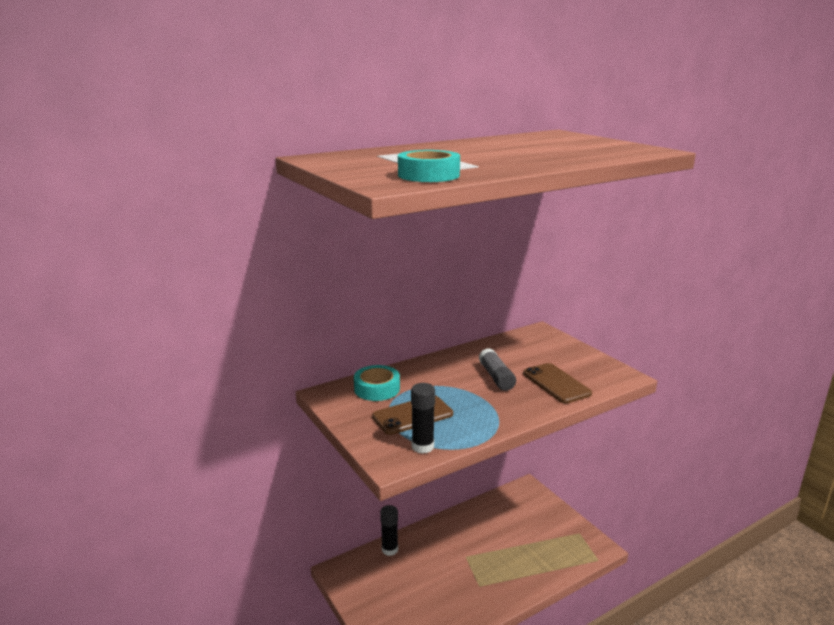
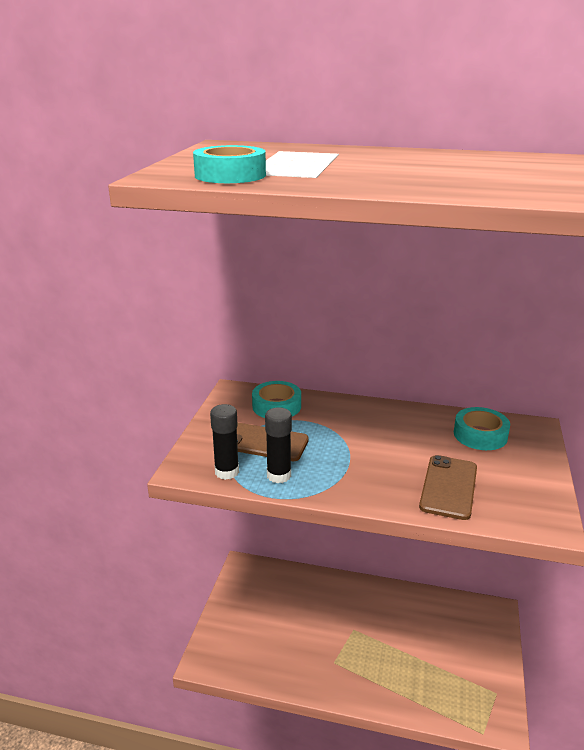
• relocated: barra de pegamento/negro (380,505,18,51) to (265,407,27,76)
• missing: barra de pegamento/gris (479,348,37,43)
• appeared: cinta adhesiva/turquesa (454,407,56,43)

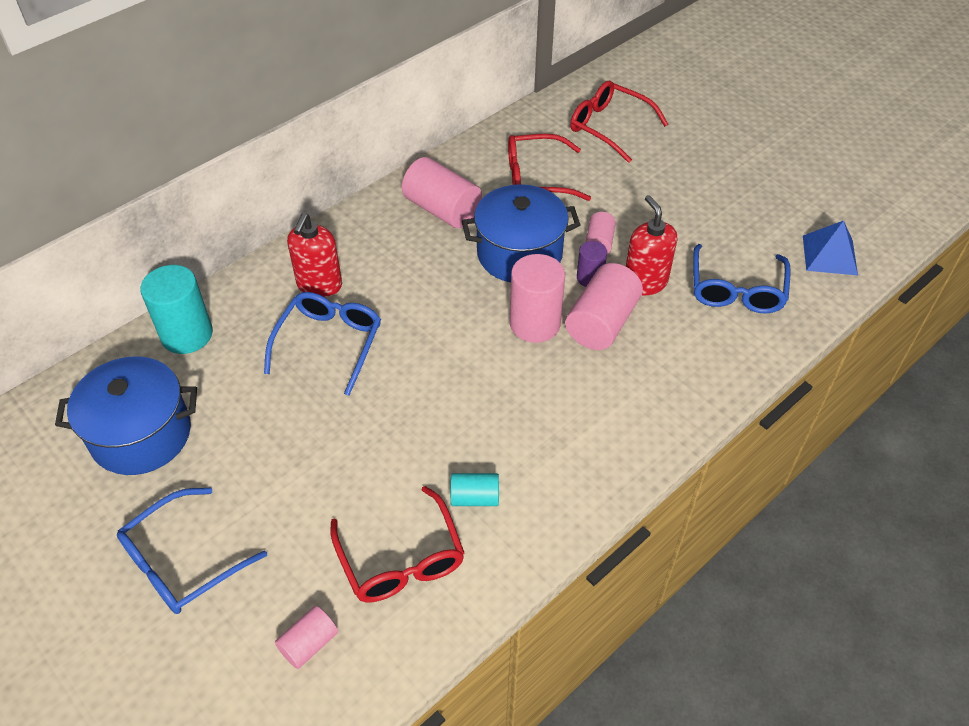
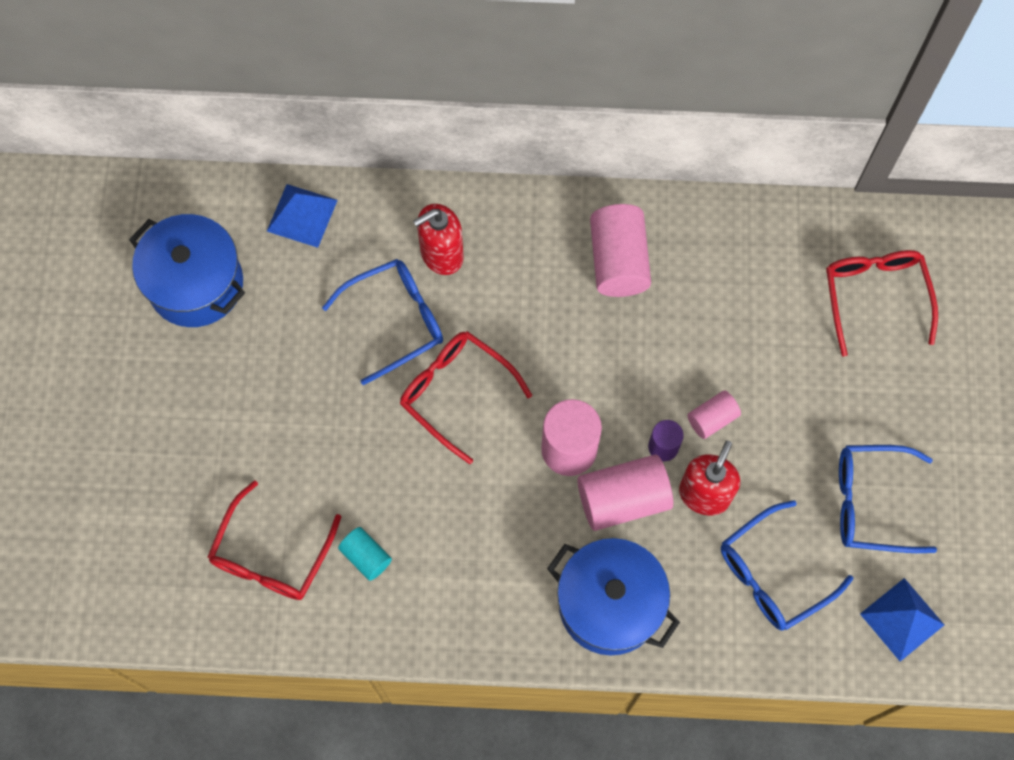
• relocated: gafas/azul (117,487,150,127) to (839,445,98,108)
• exchanged: cilindro/turquesa (140,265,73,89) to pirámide/azul (267,184,71,64)
• missing: cilindro/rosa (275,606,63,63)
• relocated: olla/azul (462,184,119,98) to (547,538,133,117)
• relocated: gafas/rojo (508,134,83,67) to (400,331,132,133)

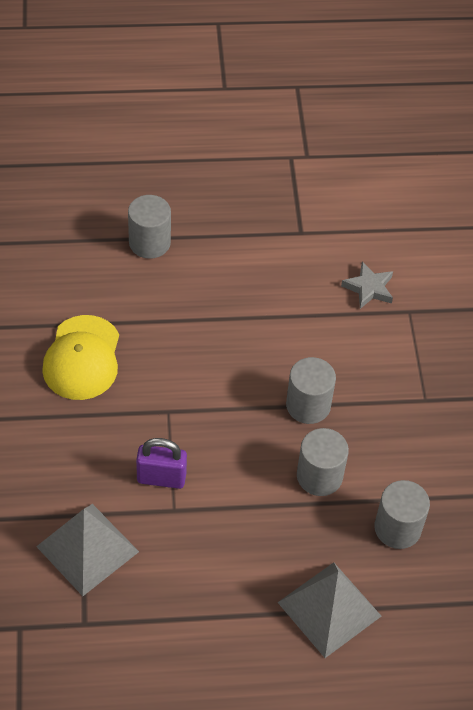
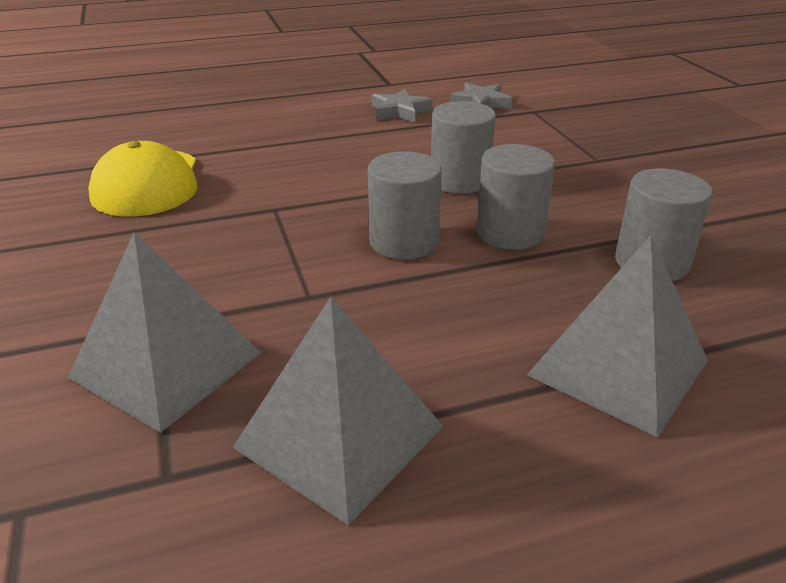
• relocated: cilindro/gris (128,195,43,64) to (368,151,74,109)
• missing: candado/morado (136,438,51,51)
• appeared: pirámide/gris (233,297,211,228)
• appeared: estrella/gris (372,89,61,34)

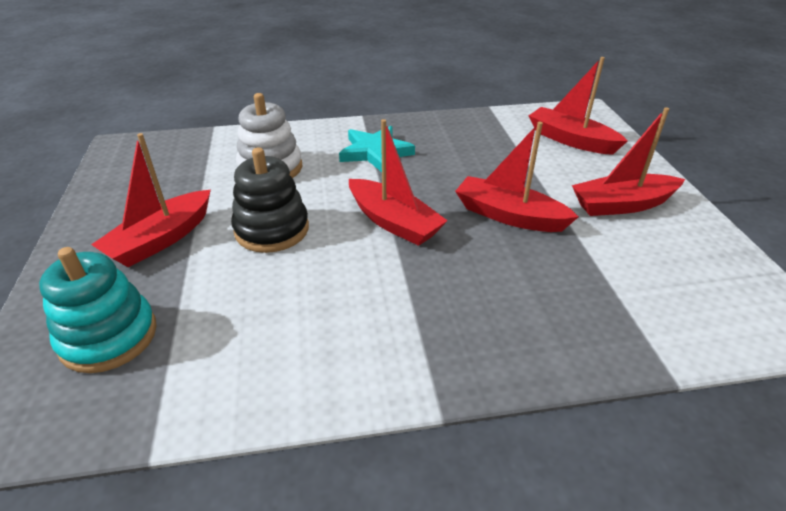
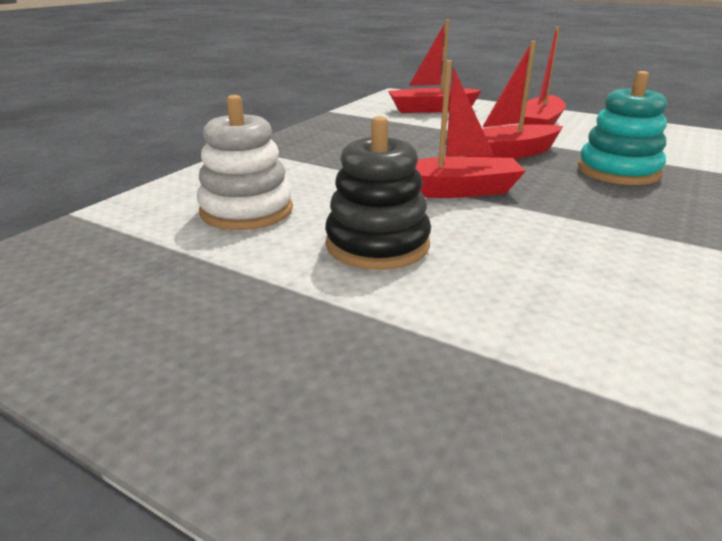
• relocated: juguete apilable/turquesa (39,247,118,126) to (578,71,89,114)
• missing: barco/rojo (91,133,120,134)
• missing: estrella/turquesa (339,126,76,46)

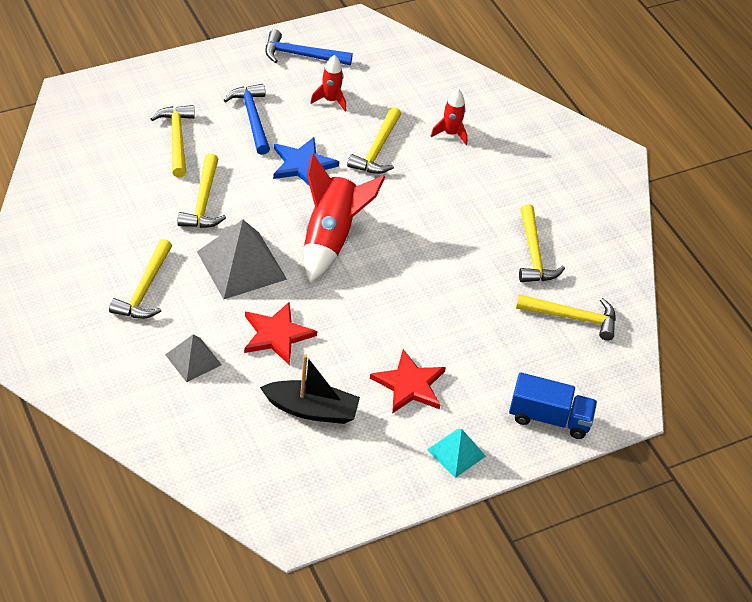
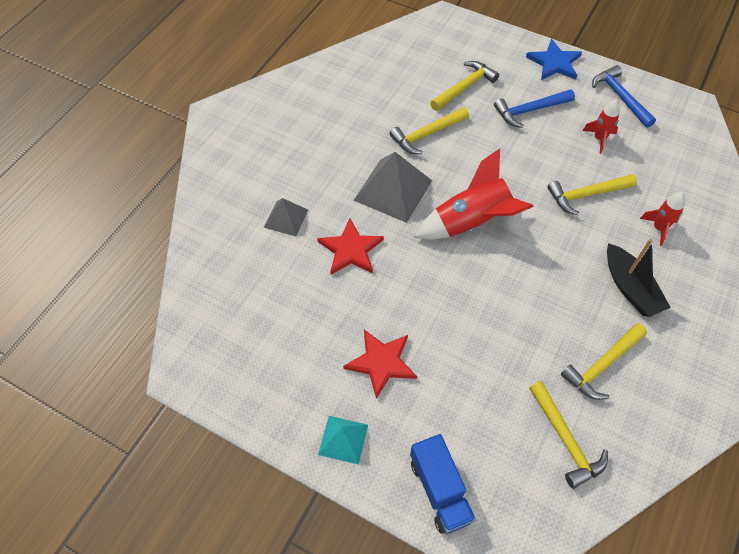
• missing: martillo/amarillo (109,239,63,80)
• spun: martillo/azul (224,84,46,71) = (494,89,81,39) 150 degrees counterclockwise
• relocated: barco/negro (260,354,100,70) to (607,239,64,78)
• relocated: estrella/azul (273,137,66,48) to (526,39,56,41)

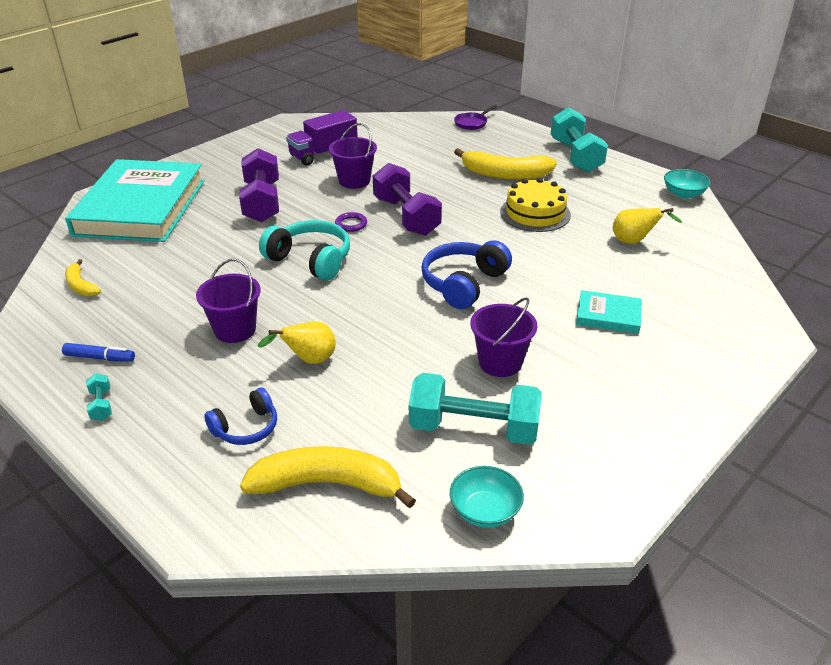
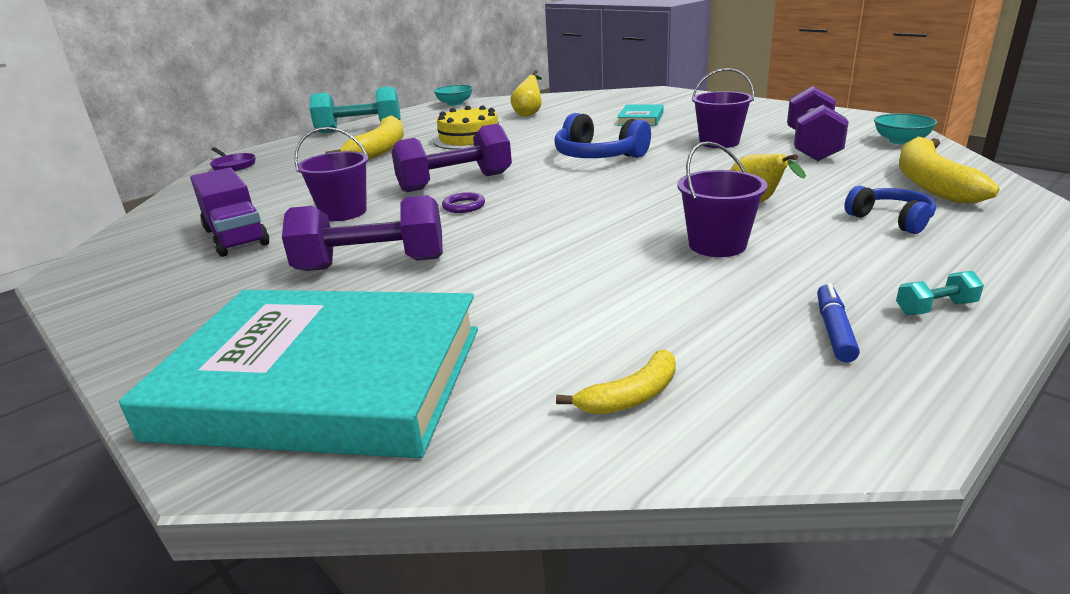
• missing: auriculares/turquesa (259,220,91,60)
• colour: mancuerna/turquesa (409,373,133,72) to mancuerna/morado (787,86,62,75)

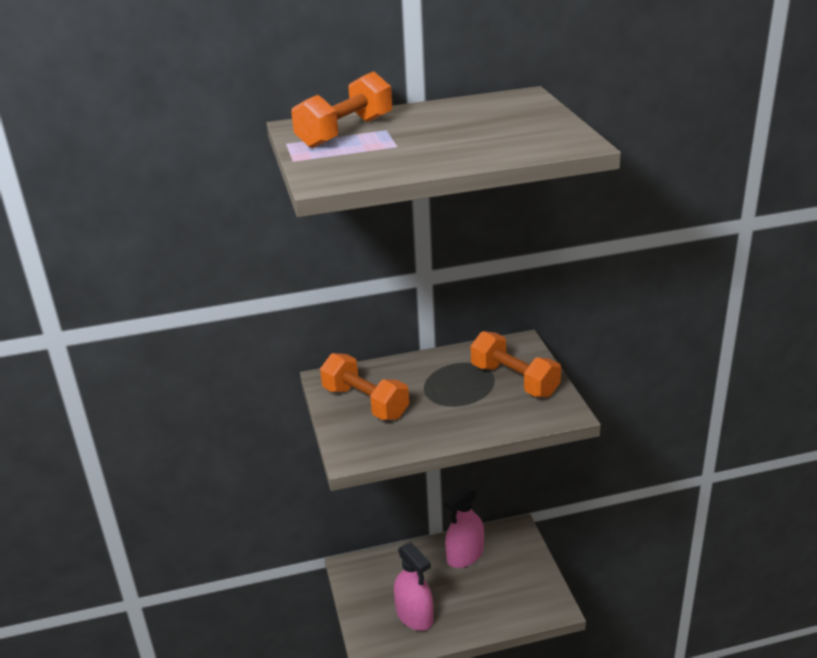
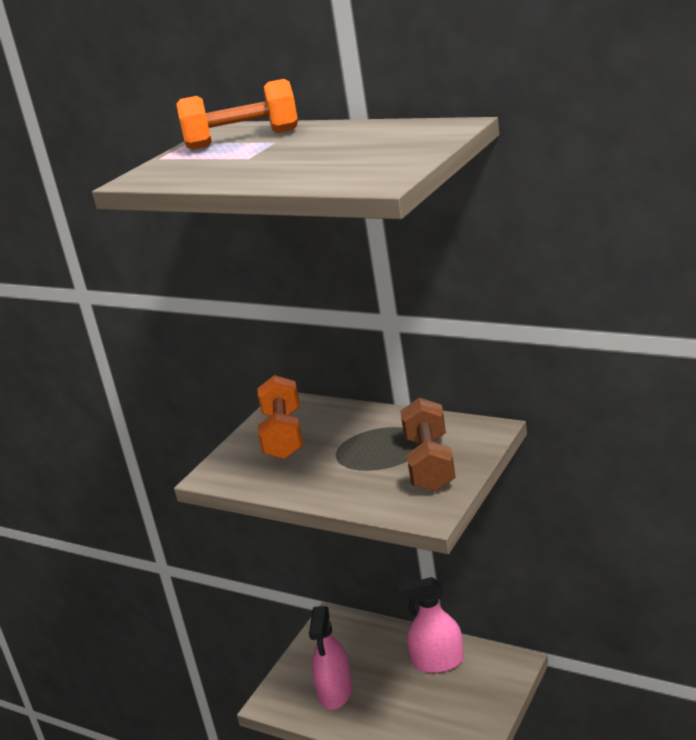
• colour: mancuerna/naranja (471,331,90,66) to mancuerna/marrón (400,397,56,95)

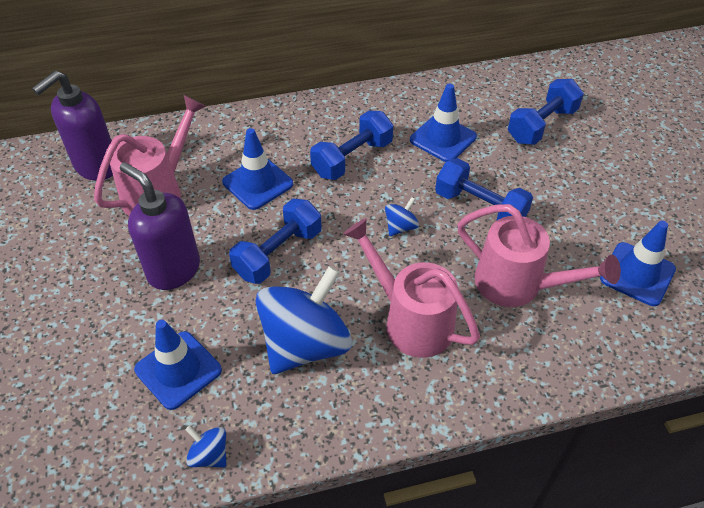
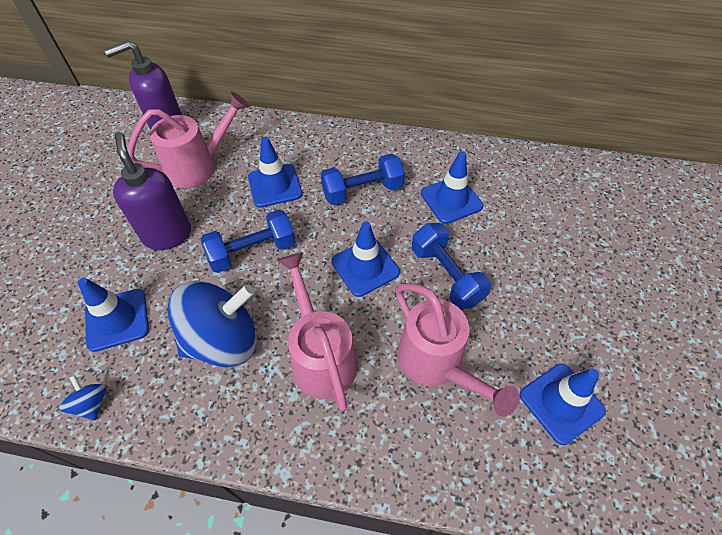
• exchanged: peonza/azul (385,197,34,39) to cono de tráfico/azul (331,221,69,76)
• missing: mancuerna/azul (508,79,76,66)

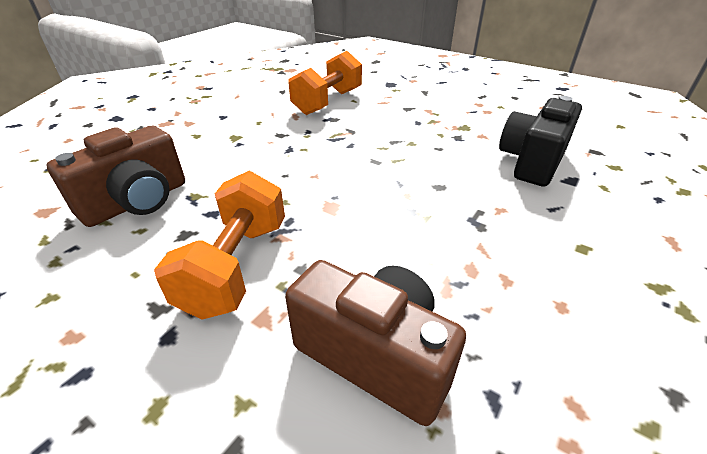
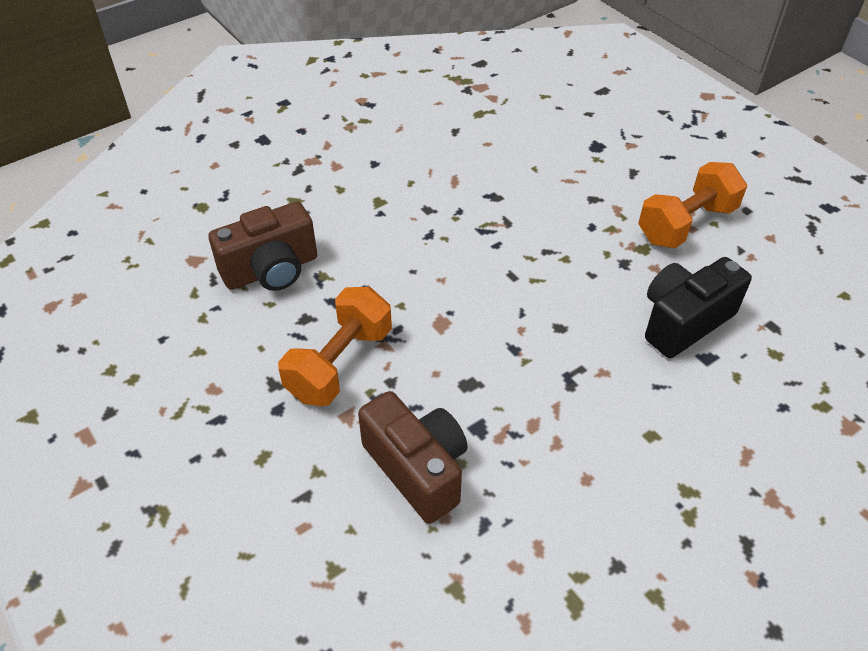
• relocated: mancuerna/naranja (288,51,74,64) to (639,162,108,86)

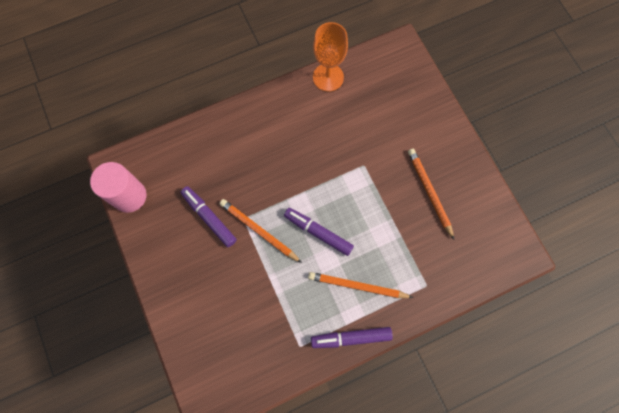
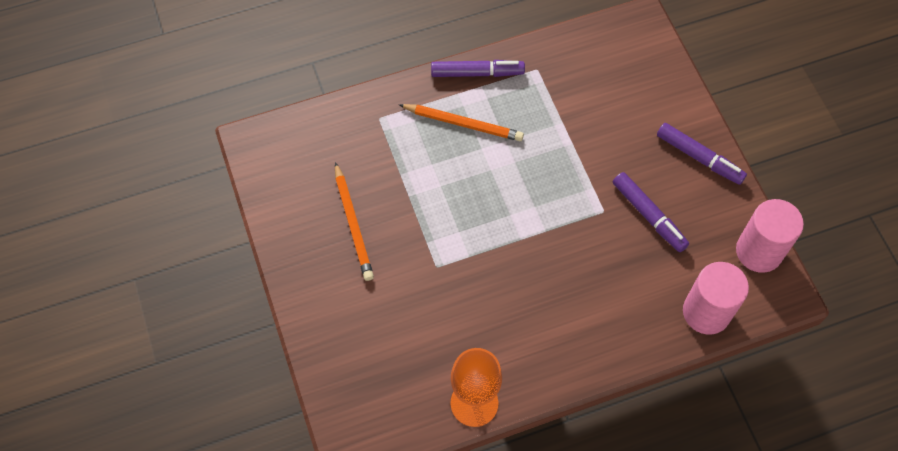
• missing: lápiz/naranja (219,199,83,64)
• relocated: rotulador/morado (284,208,70,48) to (657,123,90,62)
• appeared: cilindro/rosa (683,262,66,73)

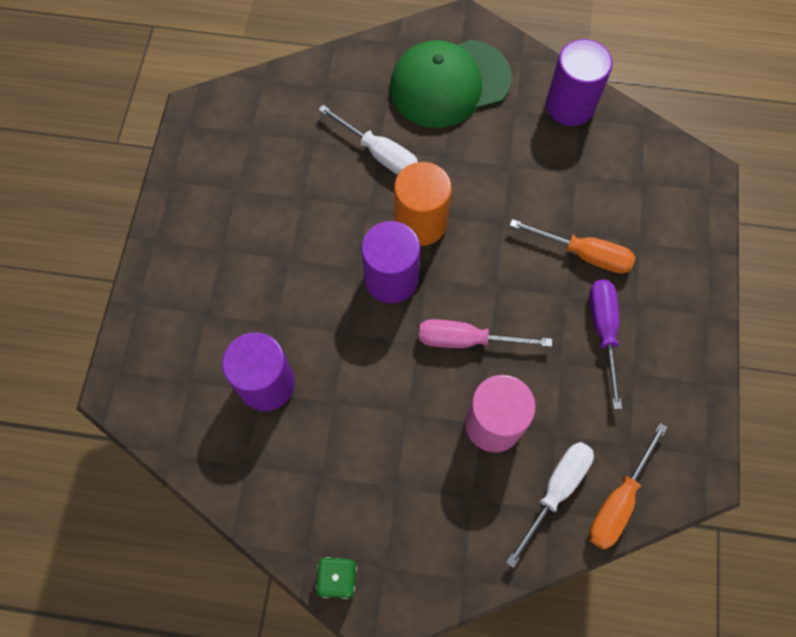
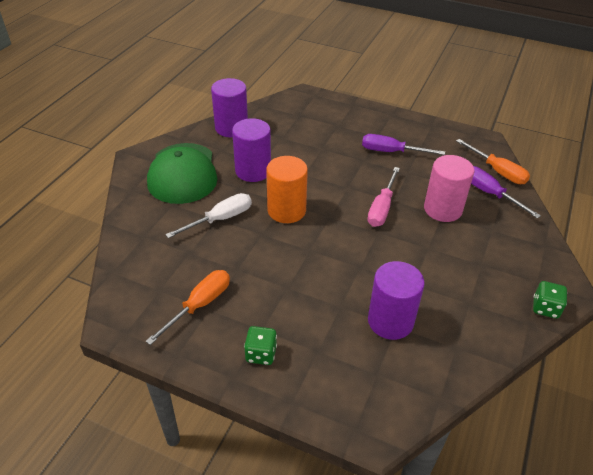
• relocated: cilindro/morado (361,221,59,82) to (232,118,39,64)
• colour: destornillador/blanco (506,442,88,126) to destornillador/morado (471,166,70,53)
• relocated: destornillador/naranja (510,219,125,55) to (145,270,85,75)
• appeared: dado/verde (244,326,33,39)

